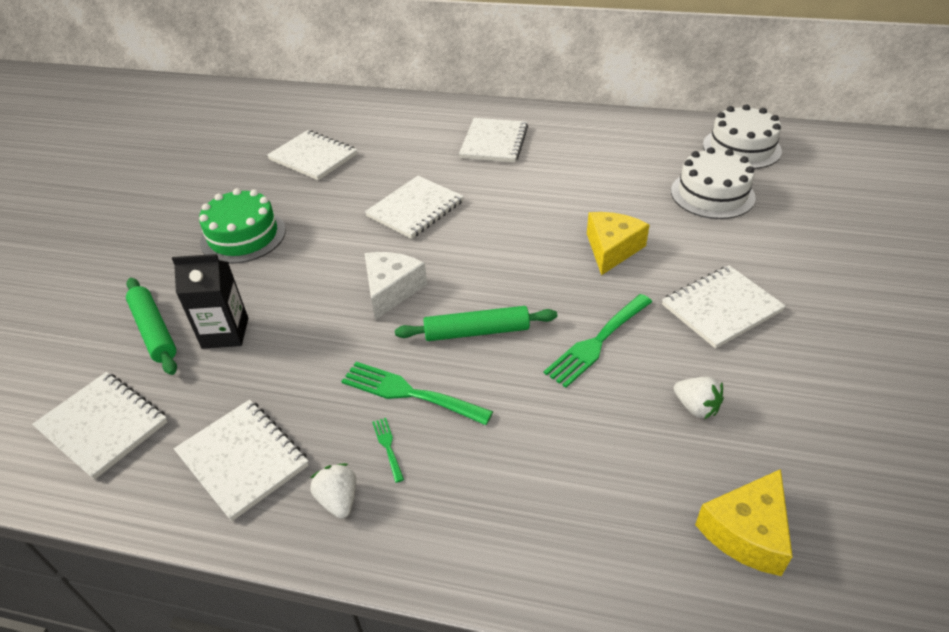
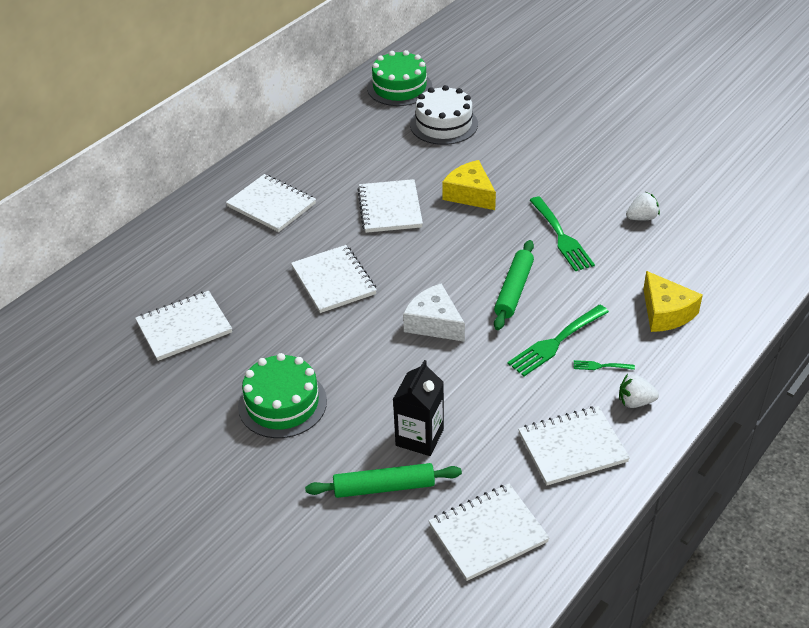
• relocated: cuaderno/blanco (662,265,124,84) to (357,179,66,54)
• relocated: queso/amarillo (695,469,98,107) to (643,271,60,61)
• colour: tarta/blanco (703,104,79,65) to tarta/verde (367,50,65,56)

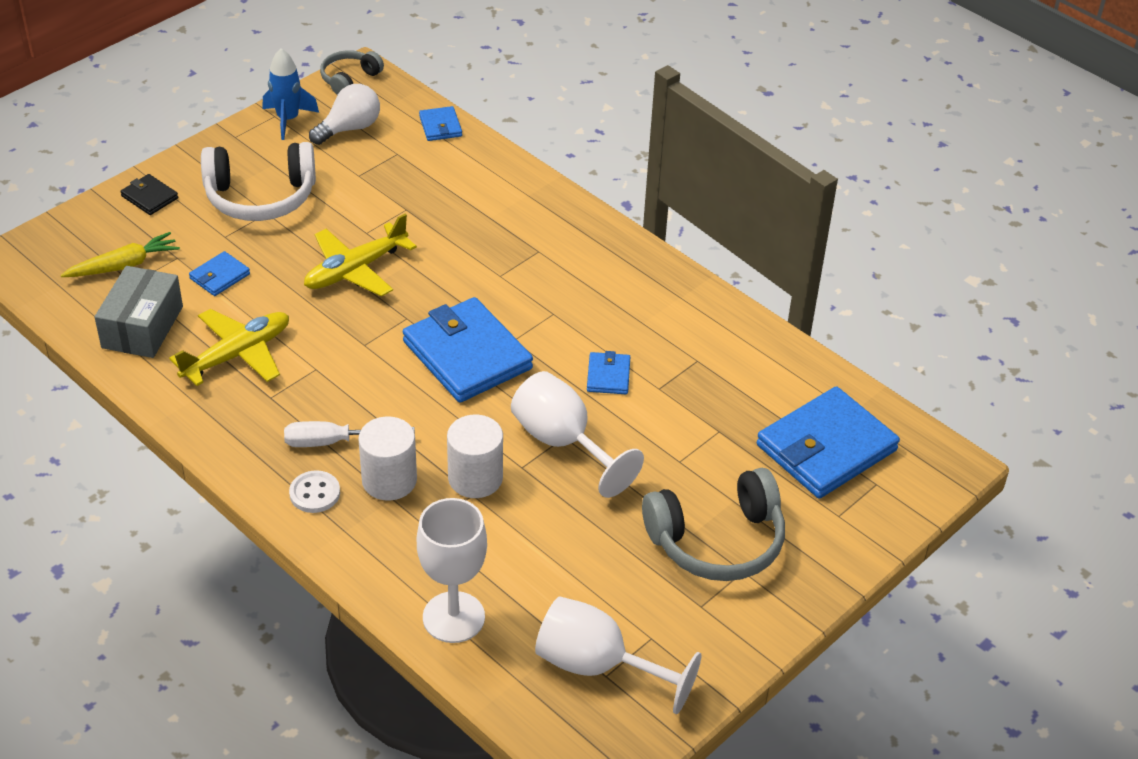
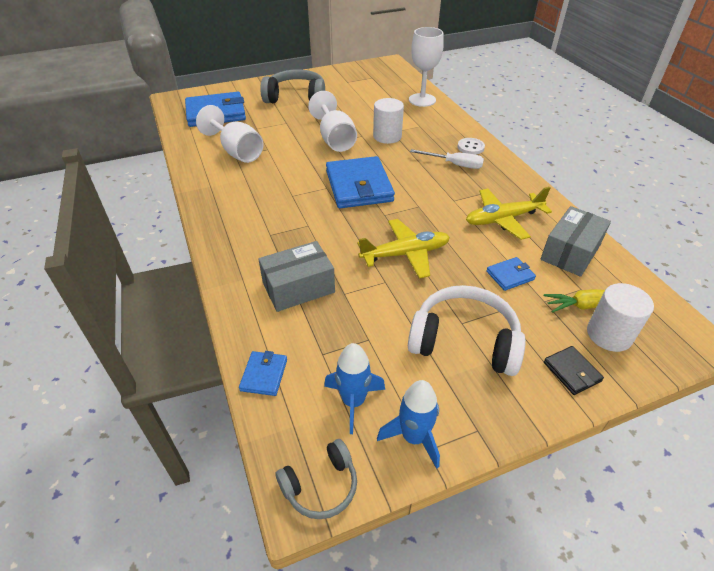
• exchanged: bombilla/blanco (309,84,71,61) to cohete/azul (324,343,61,91)
• relocated: cilindro/blanco (358,416,59,85) to (587,283,67,69)
• relocated: copa/blanco (535,596,166,118) to (196,105,68,58)
• missing: cartera/azul (587,351,43,43)
• appeared: caja/gris (258,241,77,71)

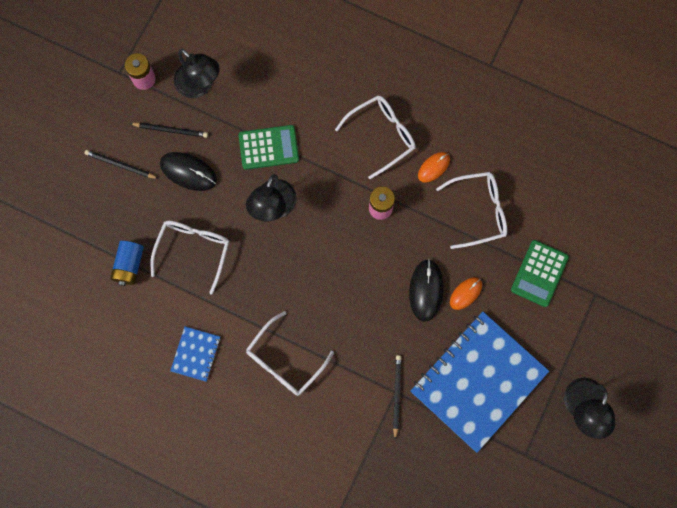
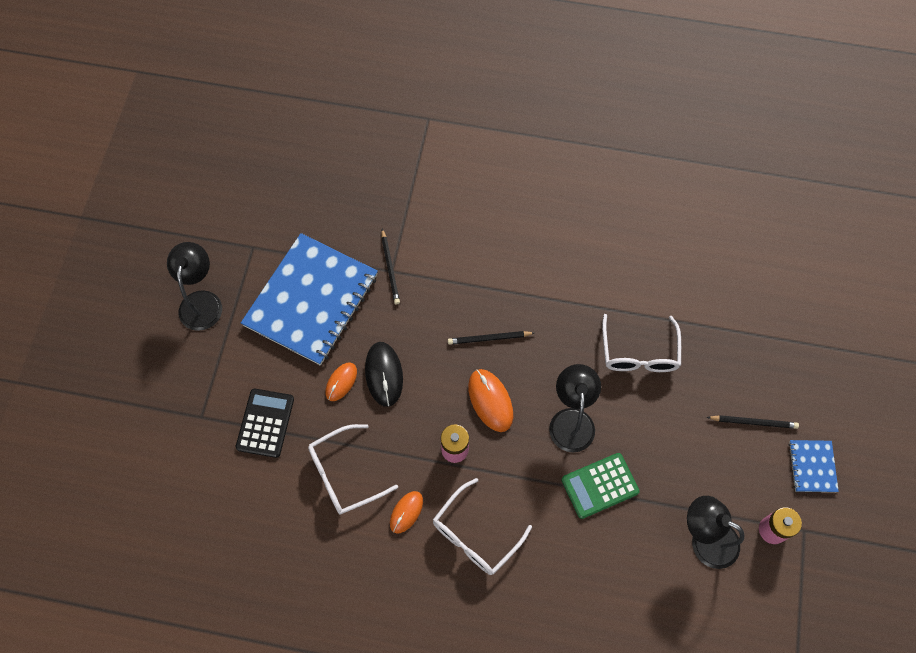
• missing: pila/azul (110,241,34,45)
• relocated: lápiz/negro (130,122,78,16) to (448,331,86,14)
• missing: ratón/negro (160,152,57,39)
• relocated: cuaderno/azul (170,327,51,55) to (789,440,50,52)
• missing: gafas/blanco (246,311,88,85)
• colour: calculadora/verde (511,240,58,67) to calculadora/negro (236,389,58,69)
• appeared: ratón/naranja (468,369,45,63)

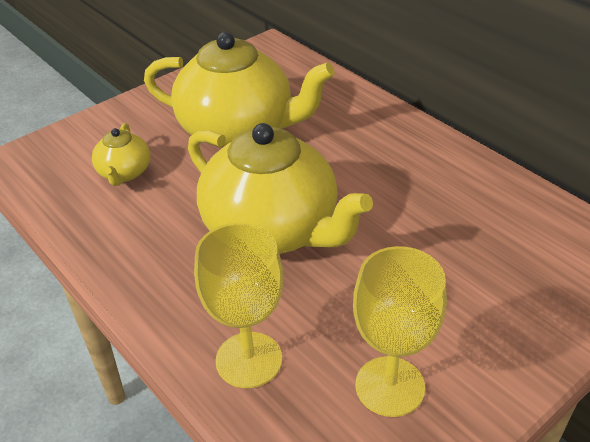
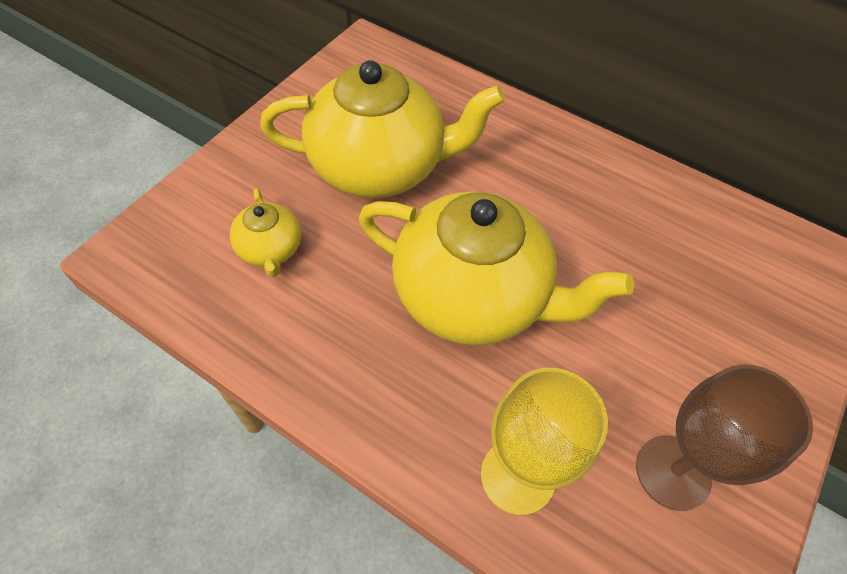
• colour: copa/amarillo (353,246,94,171) to copa/marrón (636,364,177,147)

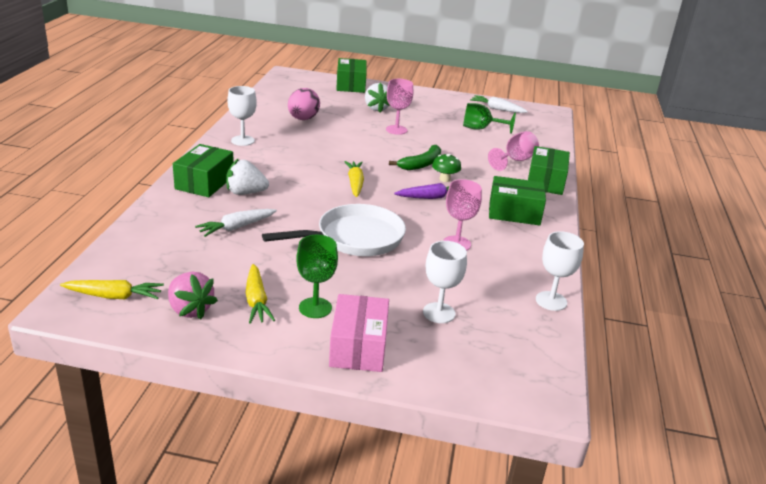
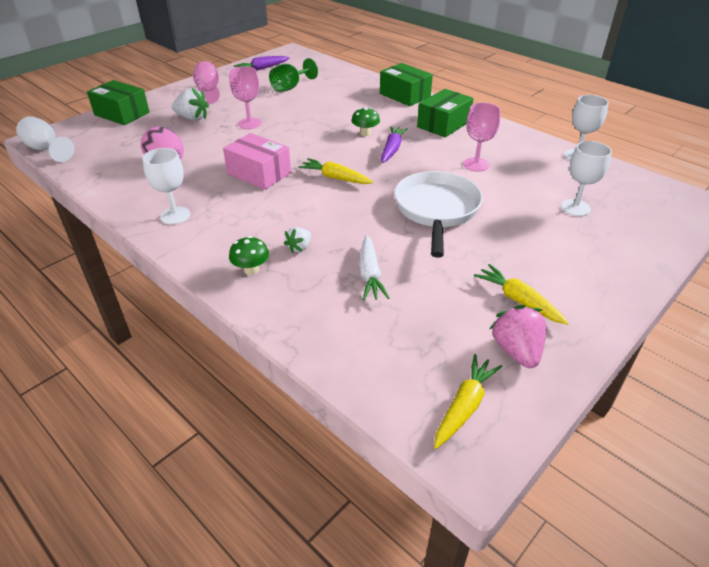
• spun: fresa/rosa (168,272,50,47) = (490,305,57,63) 90 degrees counterclockwise
• exchanged: caja/verde (173,144,61,53) to seta/verde (229,236,40,39)
• size: fresa/blanco (226,159,43,36) = (284,227,27,26) x0.59
• spun: zanahoria/amarillo (246,264,29,60) = (474,264,95,61) 150 degrees counterclockwise
• missing: copa/verde (296,235,42,83)
• relocated: caja/rosa (329,294,60,78) to (223,133,68,57)
• missing: plátano/verde (389,145,52,25)
• colour: zanahoria/blanco (470,95,58,18) to zanahoria/morado (234,56,56,15)
• relocated: copa/rosa (488,131,51,40) to (193,61,27,43)
• appeared: copa/blanco (16,116,58,46)

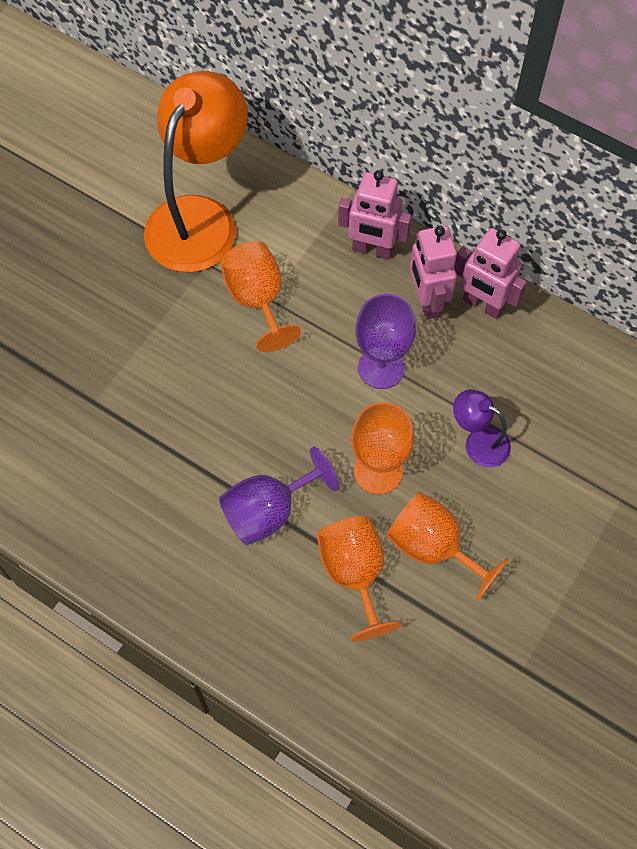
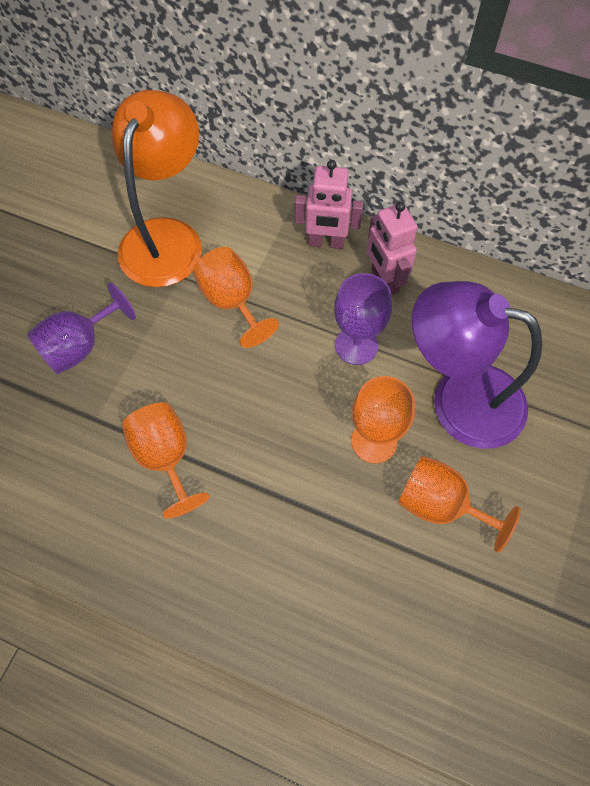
• relocated: copa/morado (219,446,120,99) to (27,282,109,92)
• relocated: copa/naranja (317,516,85,126) to (122,402,88,117)
• size: lámpara/morado (453,389,58,78) = (412,281,130,168) x2.23
• missing: robot/rosa (454,228,73,91)

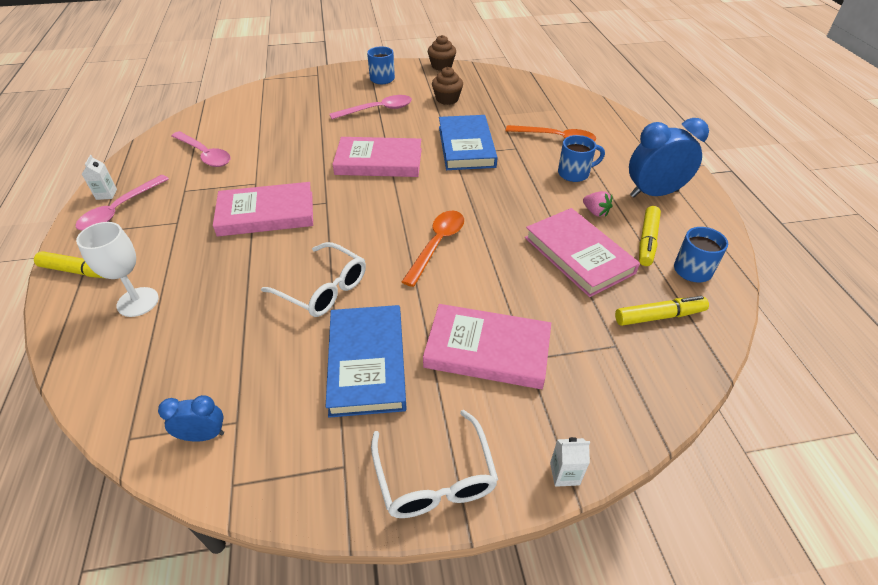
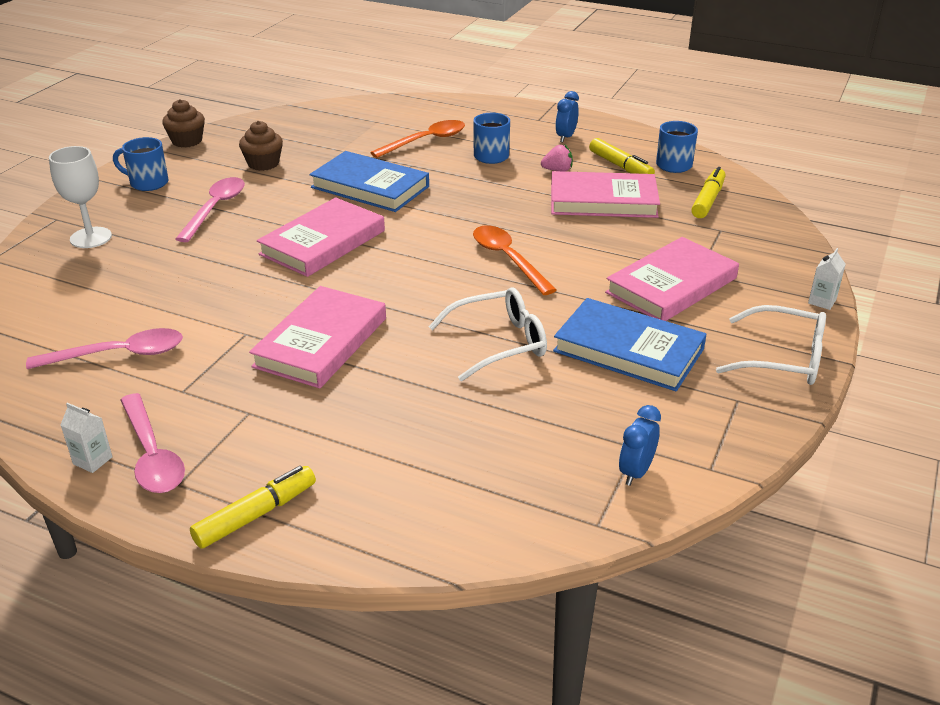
• relocated: copa/blanco (76,222,83,95) to (49,146,63,102)
• size: despertador/azul (629,118,80,80) = (556,91,23,51) x0.53

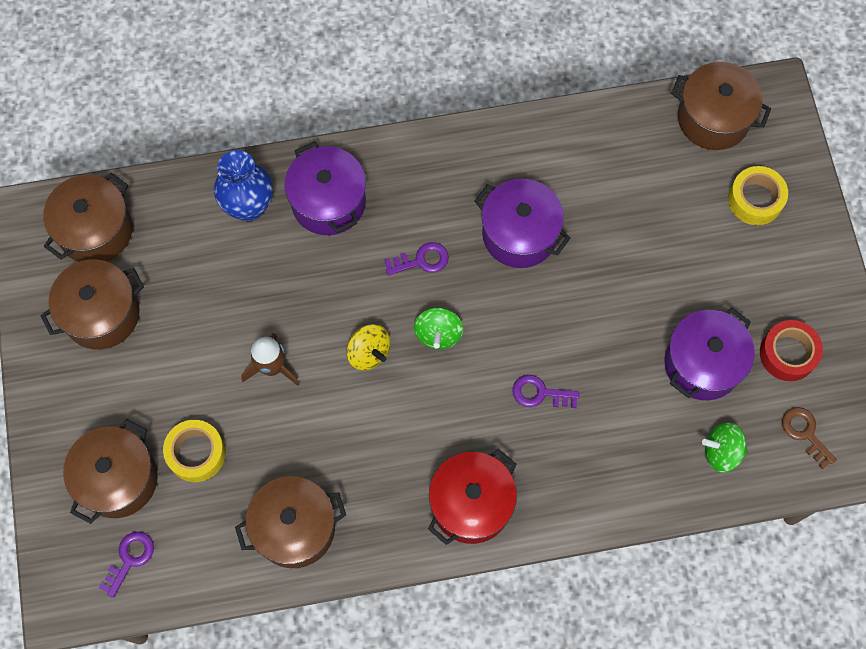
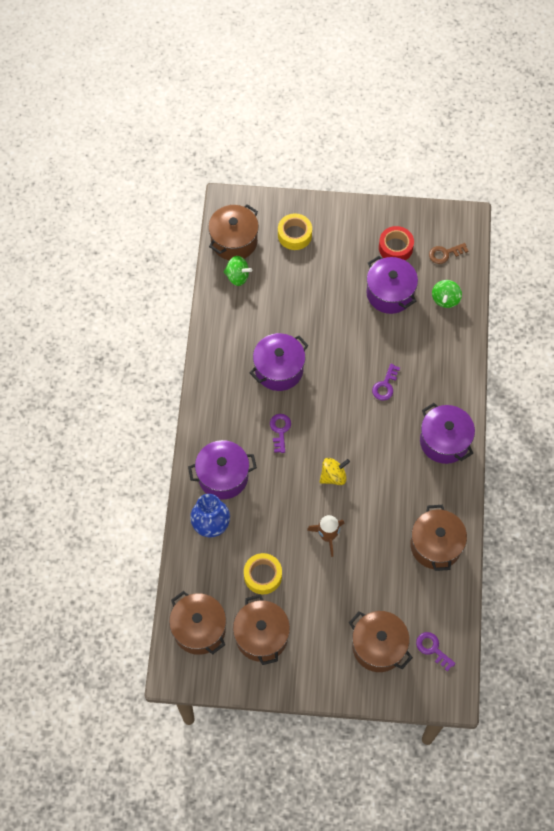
• relocated: cinta adhesiva/amarillo (163,420,63,62) to (244,553,38,41)
• relocated: peonza/verde (414,307,49,42) to (224,256,28,30)
• colour: olla/rojo (428,449,89,96) to olla/morado (420,403,55,61)

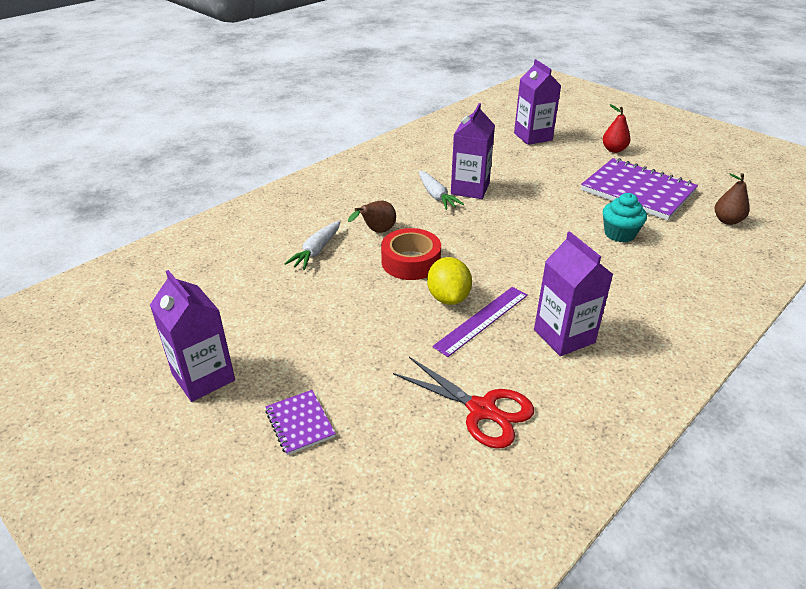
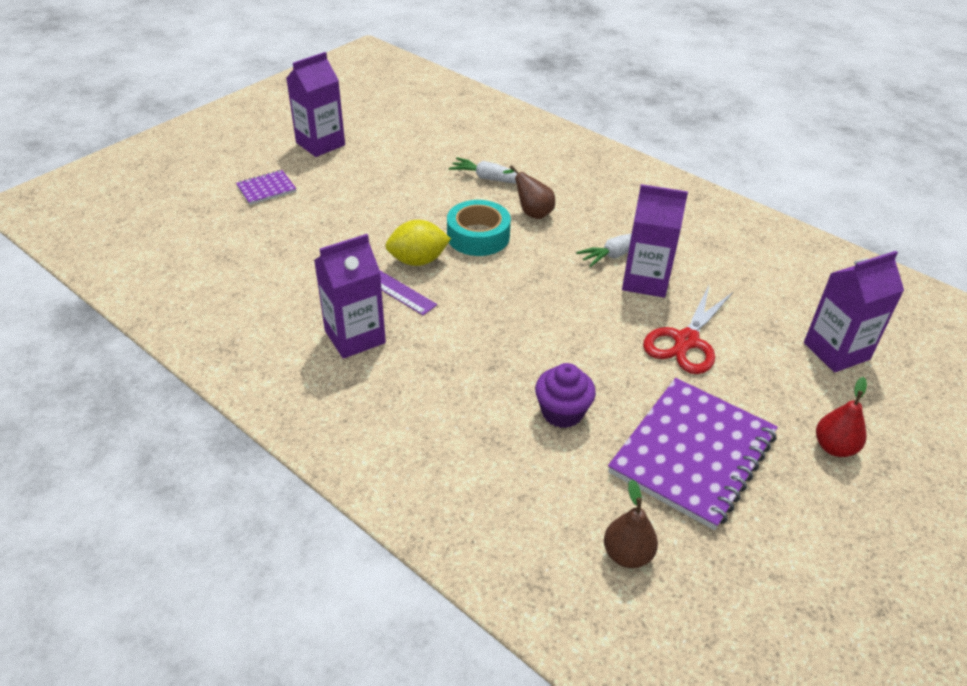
• colour: cinta adhesiva/rojo (381,228,60,52) to cinta adhesiva/turquesa (447,200,64,56)
• relocated: tijeras/rojo (393,357,141,92) to (643,286,90,88)
• colour: magdalena/turquesa (603,193,44,49) to magdalena/morado (535,363,61,65)

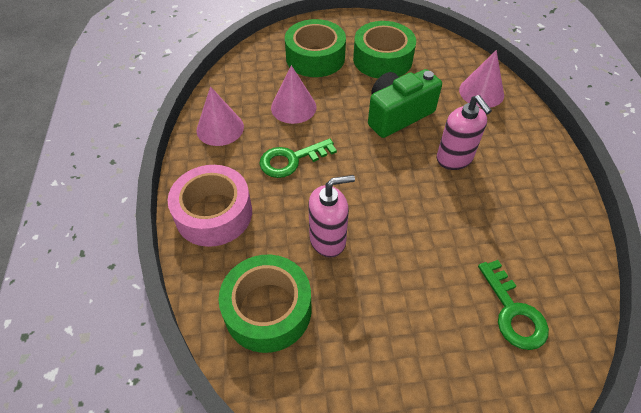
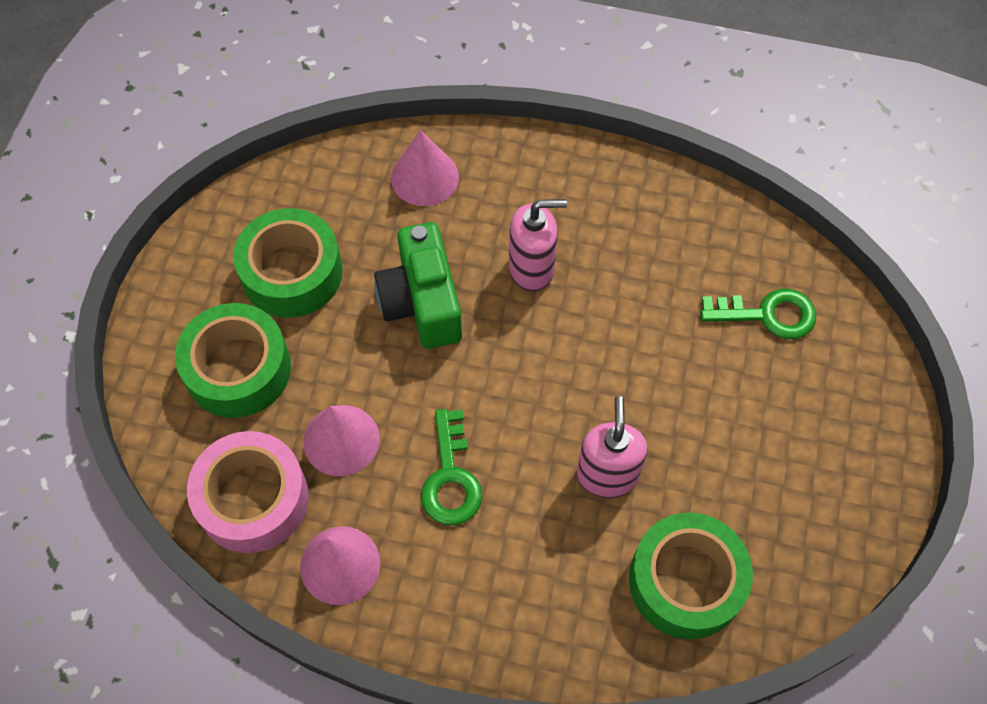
• relocated: cinta adhesiva/rosa (167,165,85,82) to (187,431,122,122)

